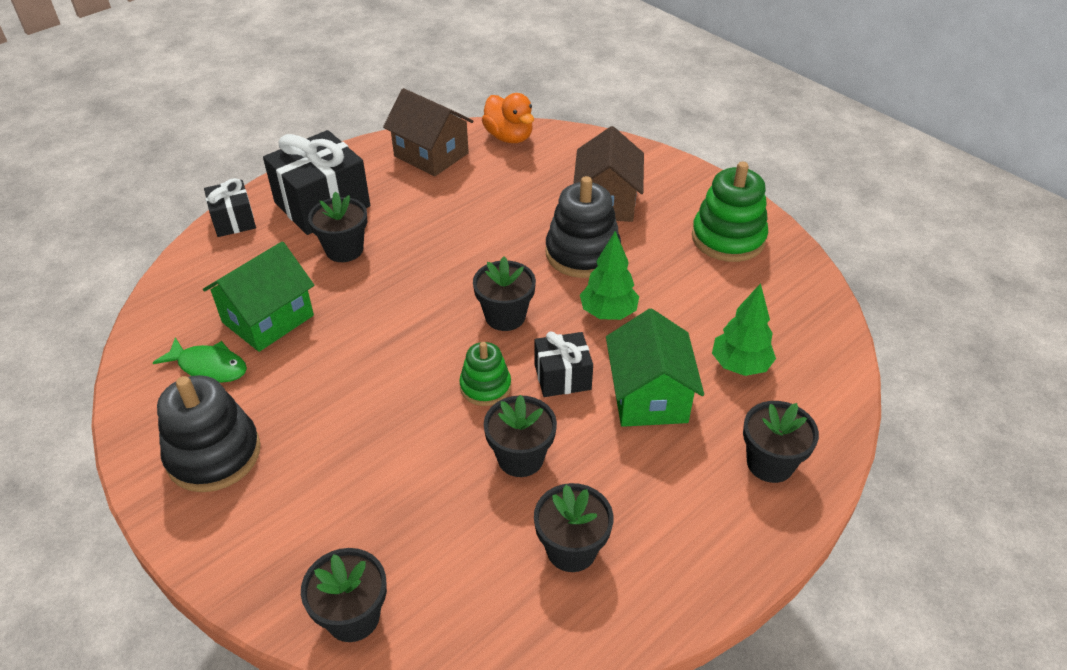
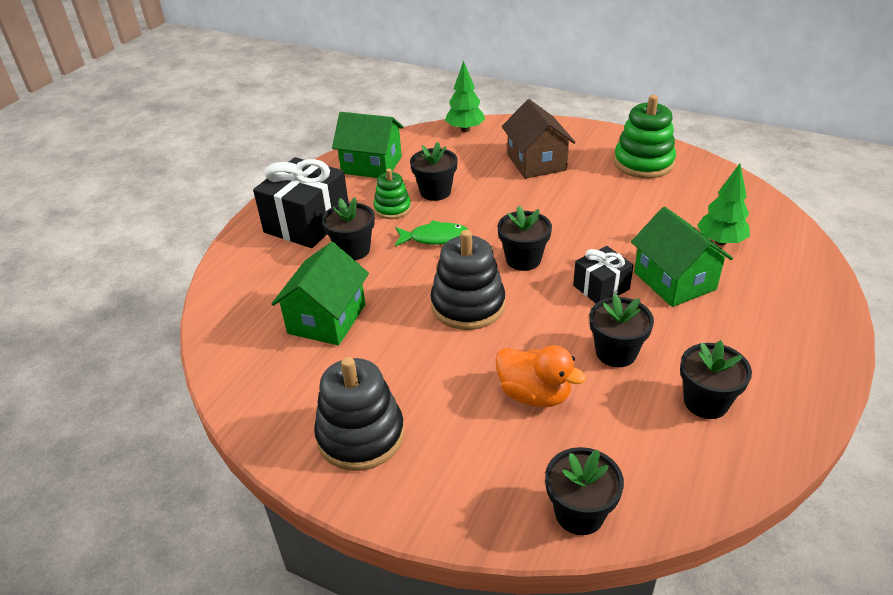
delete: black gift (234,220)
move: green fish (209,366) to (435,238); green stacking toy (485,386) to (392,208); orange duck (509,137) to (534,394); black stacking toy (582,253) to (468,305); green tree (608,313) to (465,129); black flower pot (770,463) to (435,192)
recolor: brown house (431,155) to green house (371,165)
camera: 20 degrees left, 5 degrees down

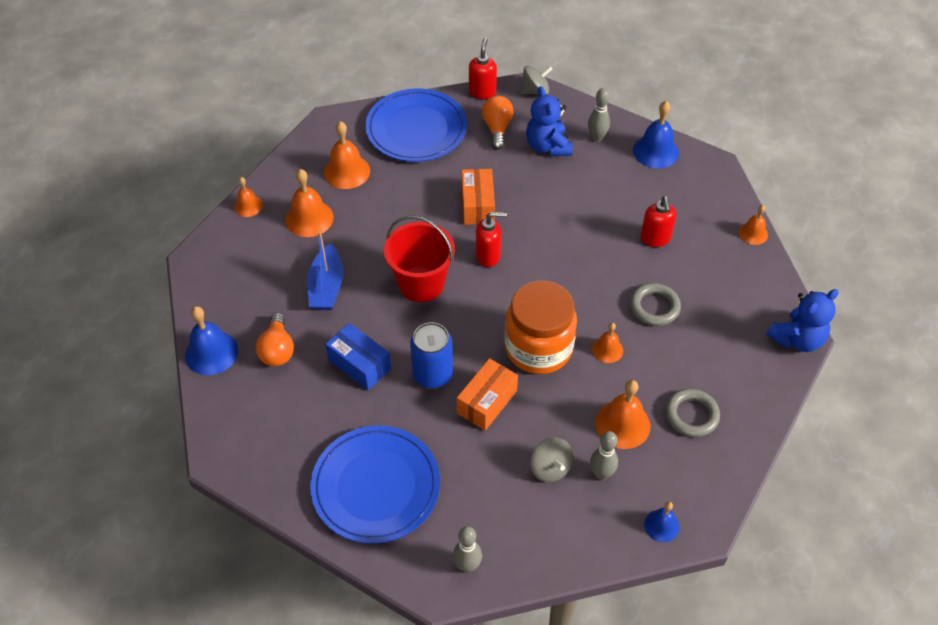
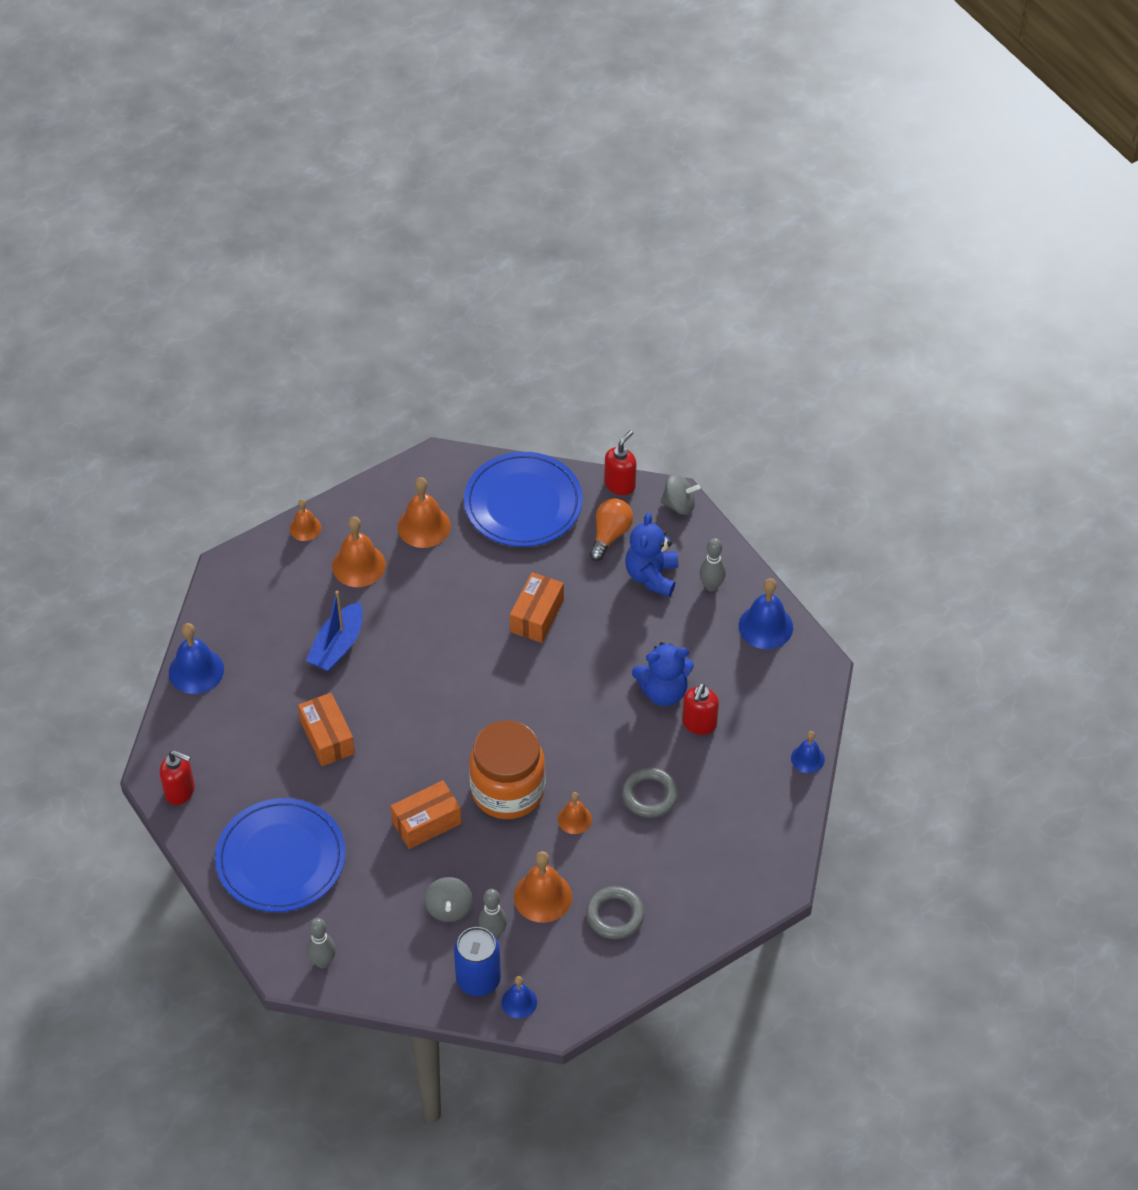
delete: orange light bulb (277,349); red bucket (421,283)
move: blue can (432,374) to (478,979); red soap dispenser (488,256) to (180,791); blue teddy bear (797,339) to (663,691)
recolor: blue box (359,364) to orange box (327,738); orange bell (753,233) to blue bell (807,758)
camera: 25 degrees right, 0 degrees up

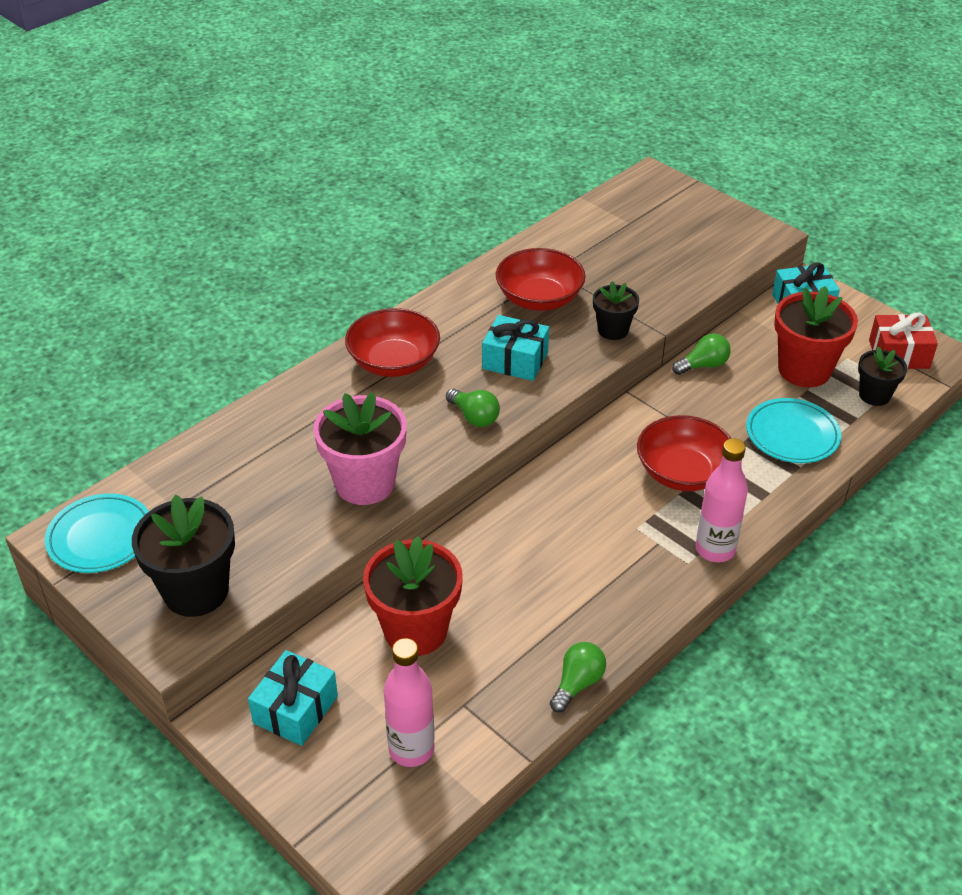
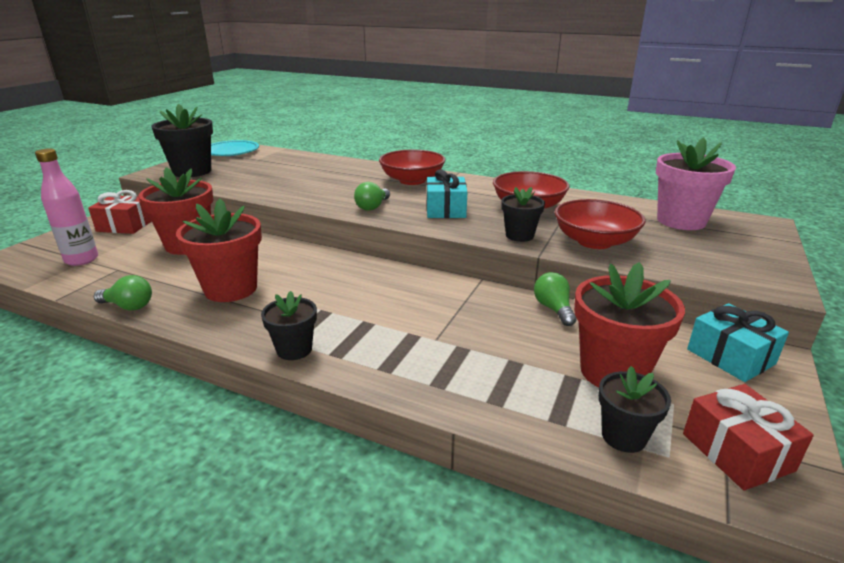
delete: turquoise plate (792,435)
insert: red flower pot (231,289)
move: pink flower pot (365,483) to (681,221); red bowl (683,472) to (594,241)
replace: pink bottle (715,549) to black flower pot (294,349)
recolor: turquoise gift (295,709) to red gift (125,225)
rotate: green light bulb (703,365) = (553,309) 150 degrees counterclockwise
camera: 70 degrees right, 15 degrees down

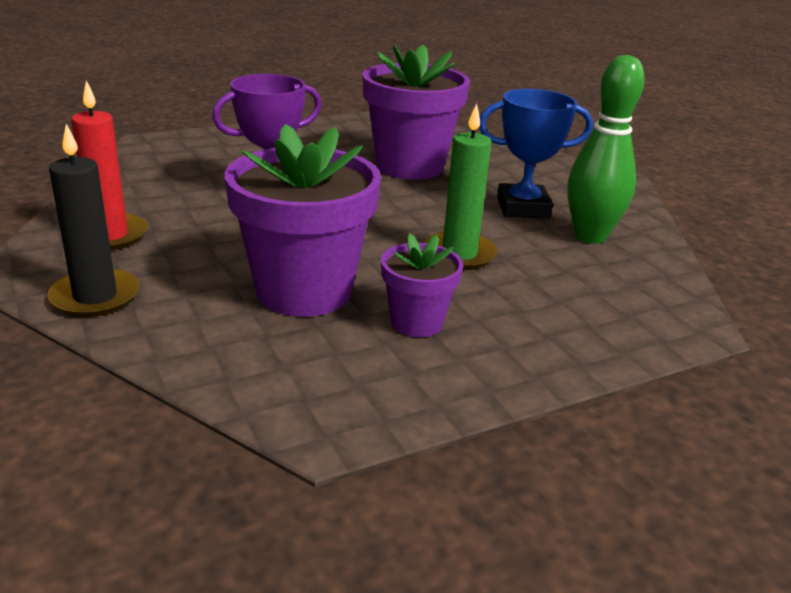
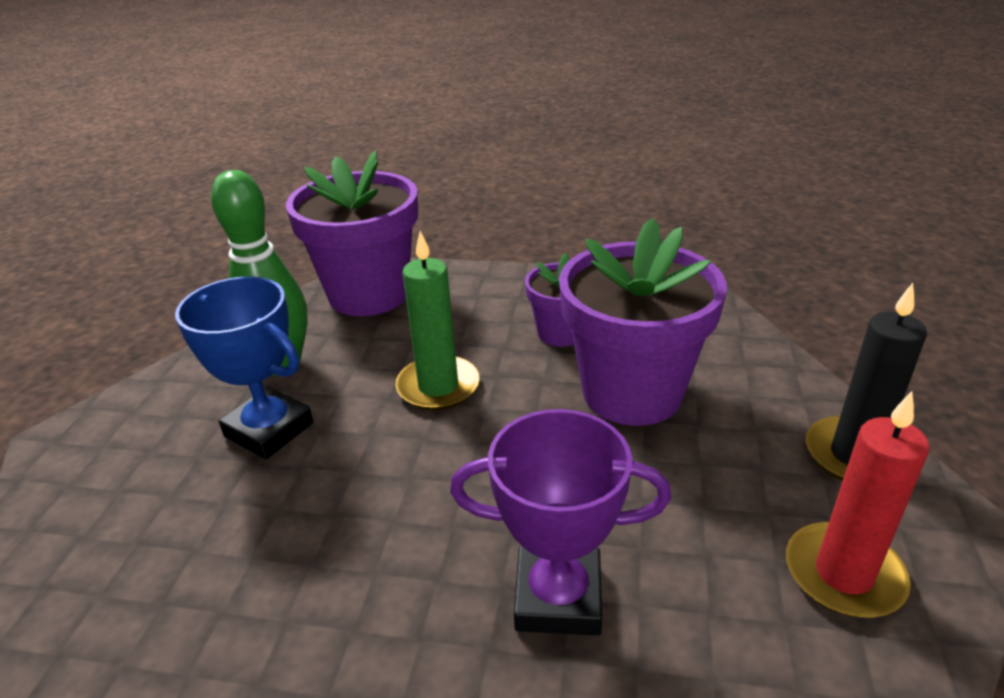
move: purple flower pot (409,166) to (369,294)
camera: 140 degrees left, 5 degrees up

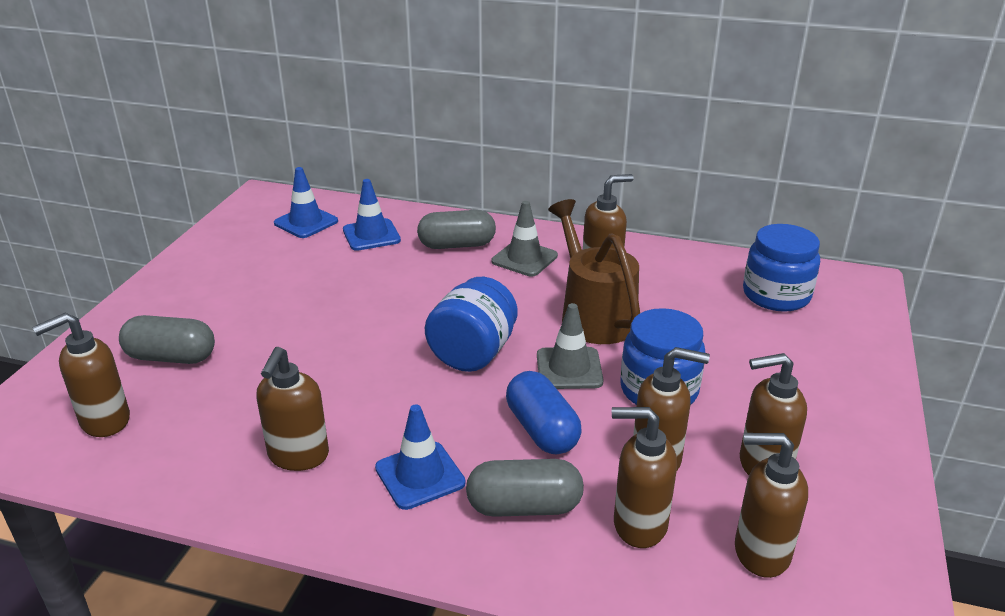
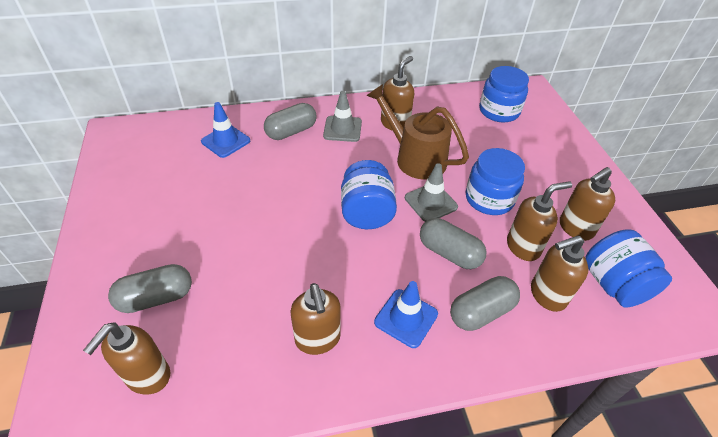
delete: blue traffic cone (306,222)
replace: brown soap dispenser (760,552) to blue jar (613,284)
recolor: blue capsule (542,430) to grey capsule (449,253)
camera: 30 degrees left, 15 degrees up

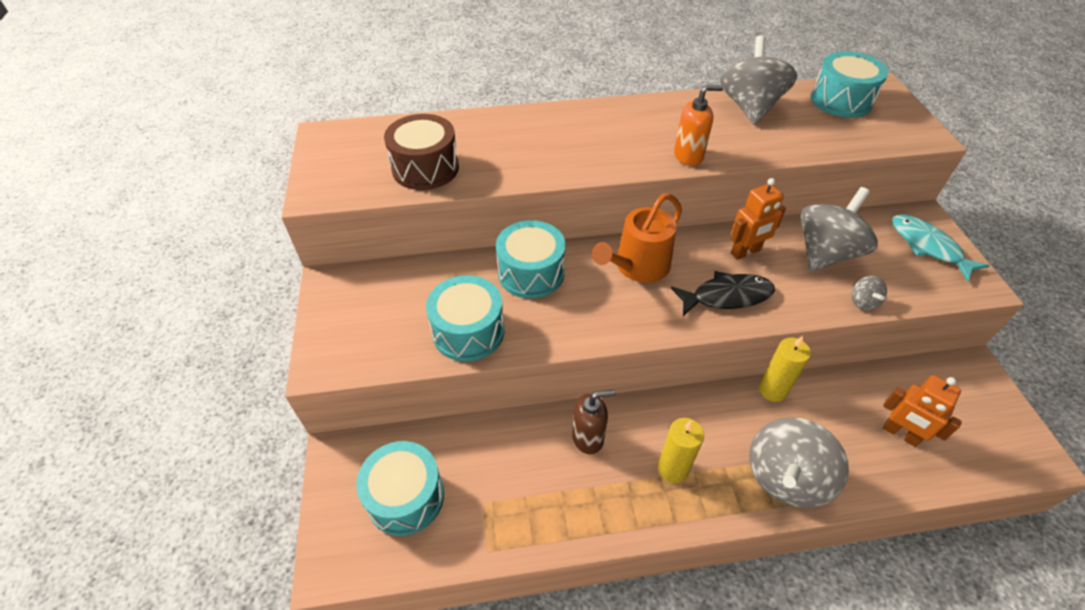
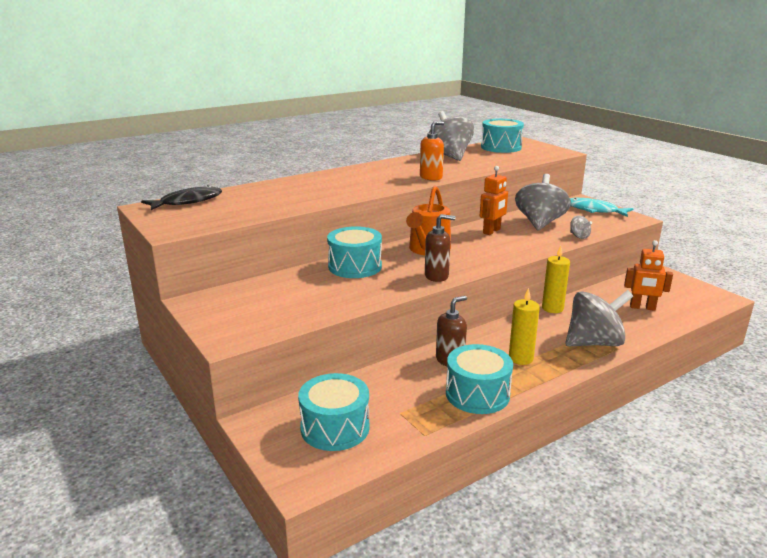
delete: brown drum (425,168)
insert: brown soap dispenser (437,276)
move: turquoise drum (468,331) to (477,394); black fish (727,296) to (187,202)
rotate: grey spinning top (785,477) = (594,343) 120 degrees counterclockwise
camera: 25 degrees left, 25 degrees down

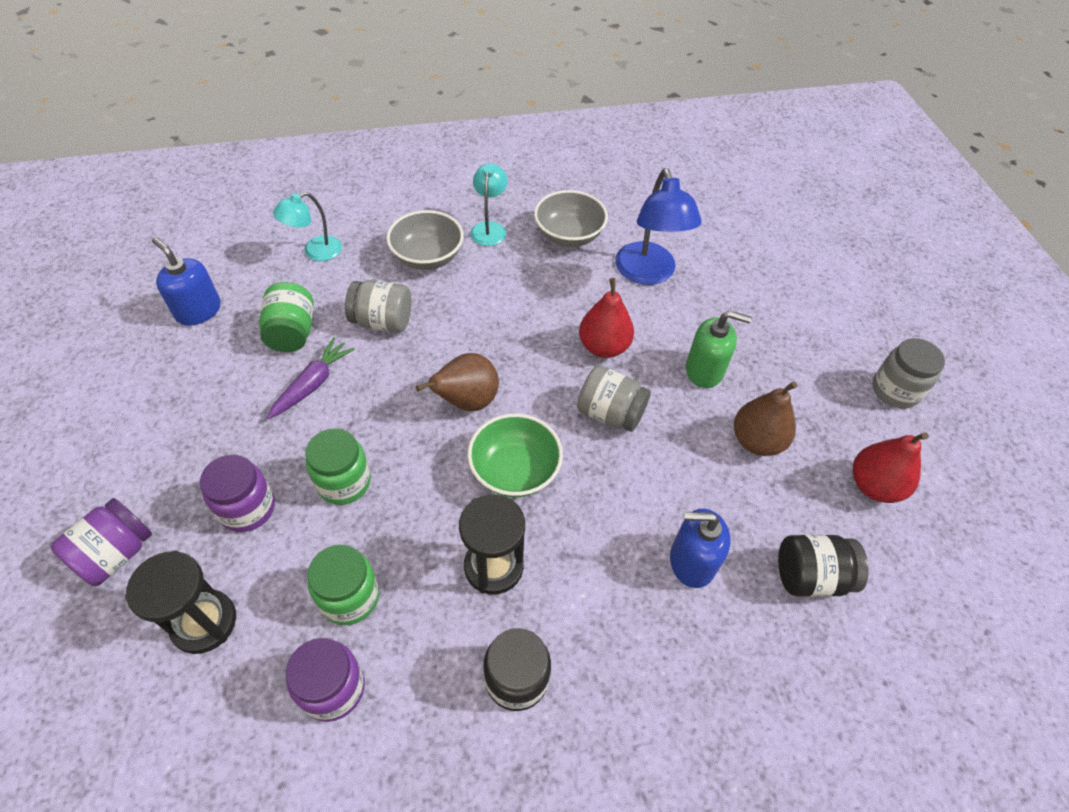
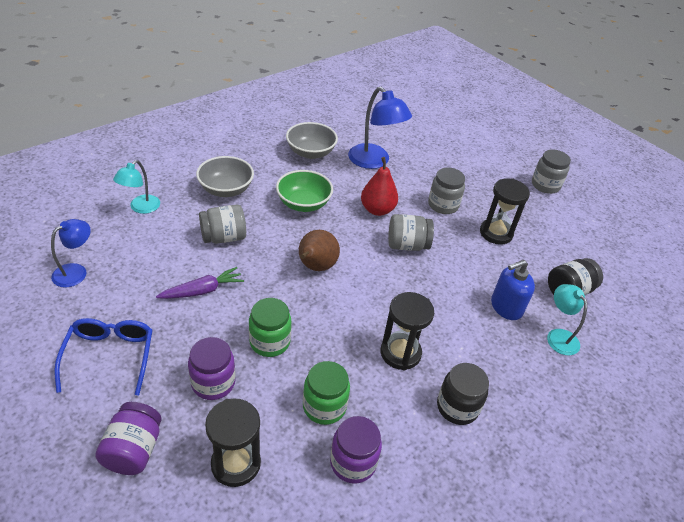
delete: green jar (292,333); red pear (874,485)
insert: blue glasses (110,356)
move: green bowl (515,470) to (303,204); turquoise lamp (489,228) to (558,336)
replace: blue soap dispenser (198,311) to blue lamp (76,271); green soap dispenser (704,370) to grey jar (443,205); brown pear (757,441) to black hourglass (496,233)
rotate: purple carrot (313,384) = (202,291) 60 degrees clockwise
camera: 30 degrees left, 10 degrees down

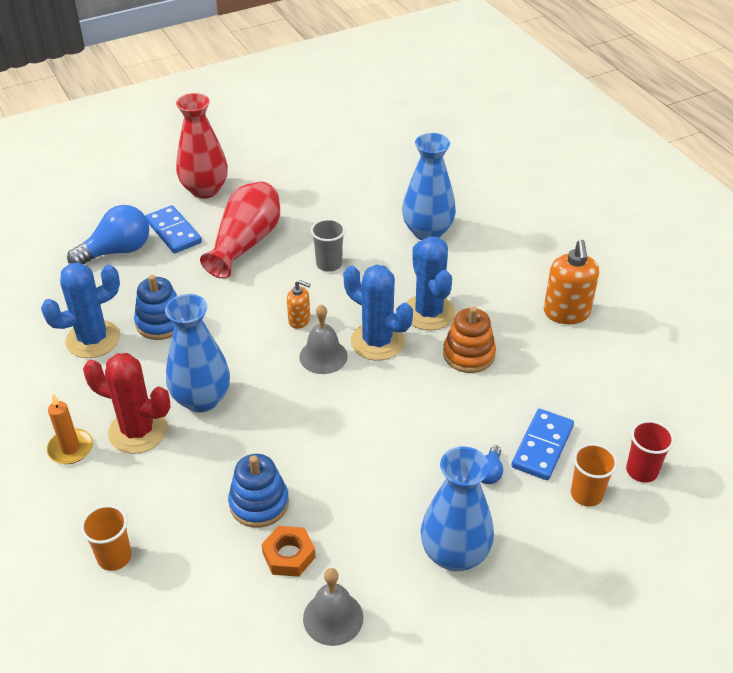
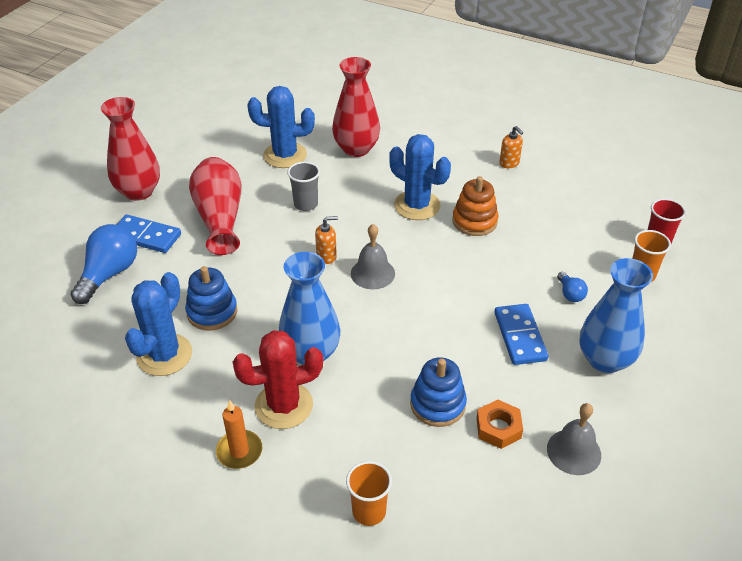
move: blue cactus (377,342) to (285,155); blue domino (542,446) to (520,336)
recolor: blue vase (427,232) to red vase (356,149)
resize: orange soap dispenser (566,313) = (509,163) x0.56
camera: 35 degrees left, 0 degrees up

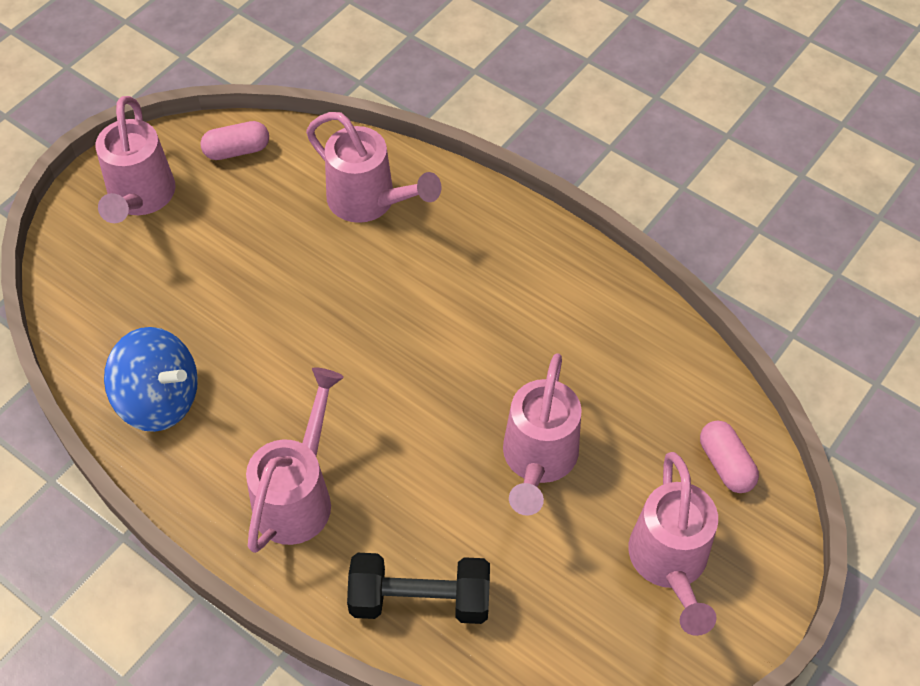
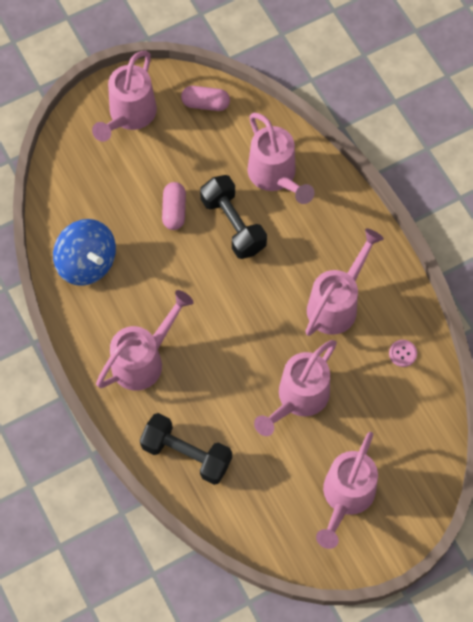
insert: black dumbbell (233,225); pink watering can (336,304); pink button (402,353)
move: pink capsule (725,464) to (174,211)
camera: 25 degrees right, 10 degrees up

